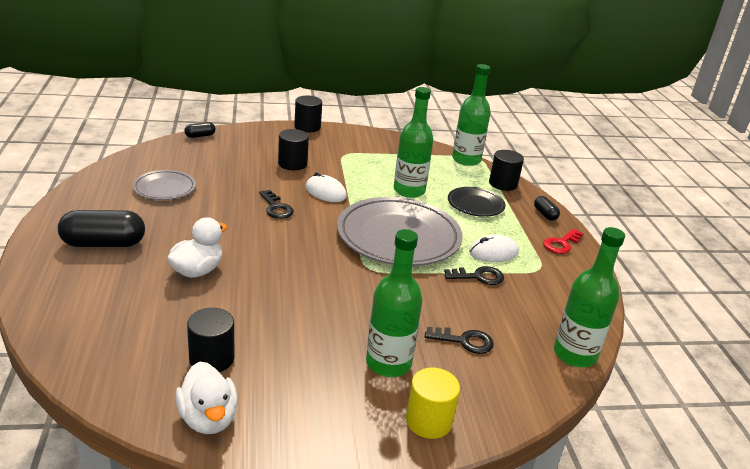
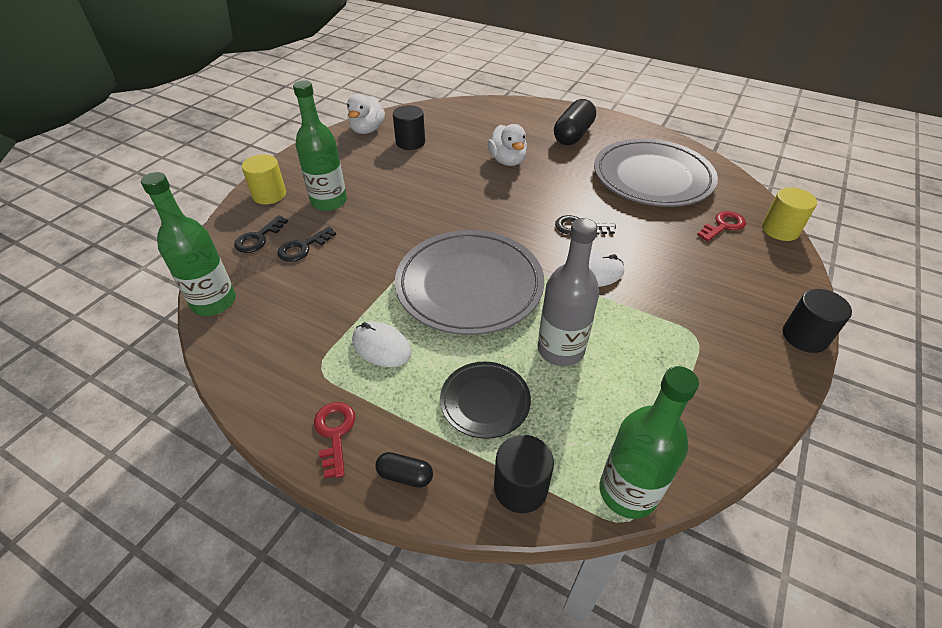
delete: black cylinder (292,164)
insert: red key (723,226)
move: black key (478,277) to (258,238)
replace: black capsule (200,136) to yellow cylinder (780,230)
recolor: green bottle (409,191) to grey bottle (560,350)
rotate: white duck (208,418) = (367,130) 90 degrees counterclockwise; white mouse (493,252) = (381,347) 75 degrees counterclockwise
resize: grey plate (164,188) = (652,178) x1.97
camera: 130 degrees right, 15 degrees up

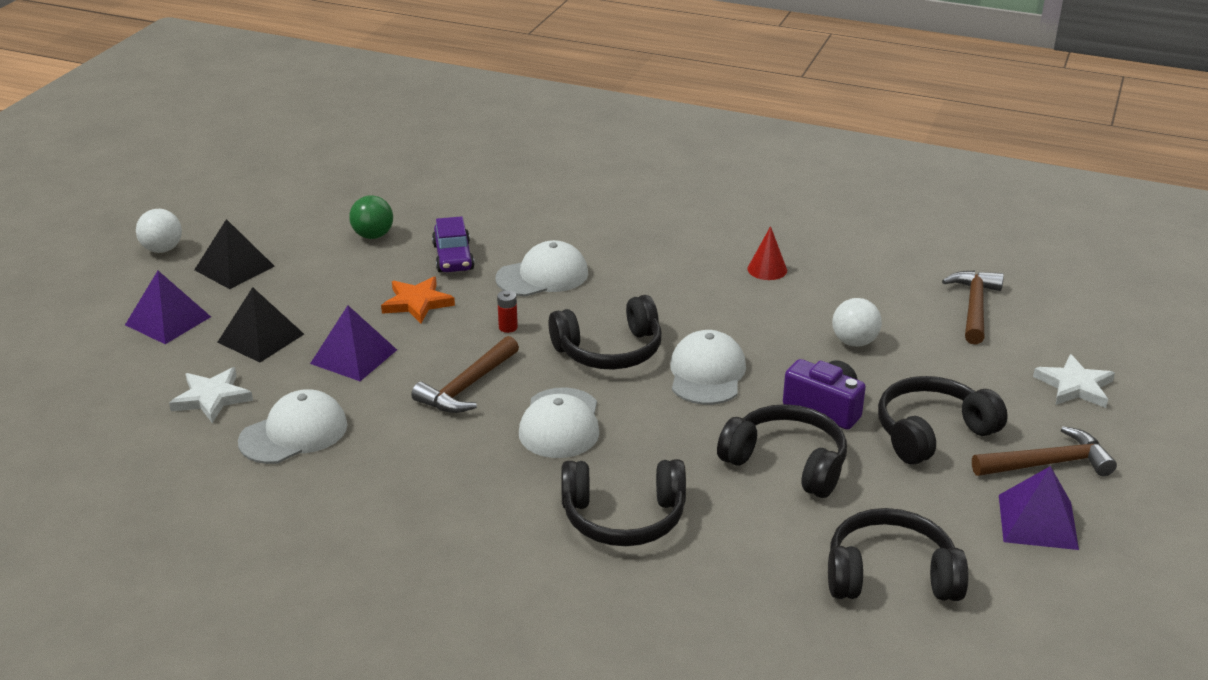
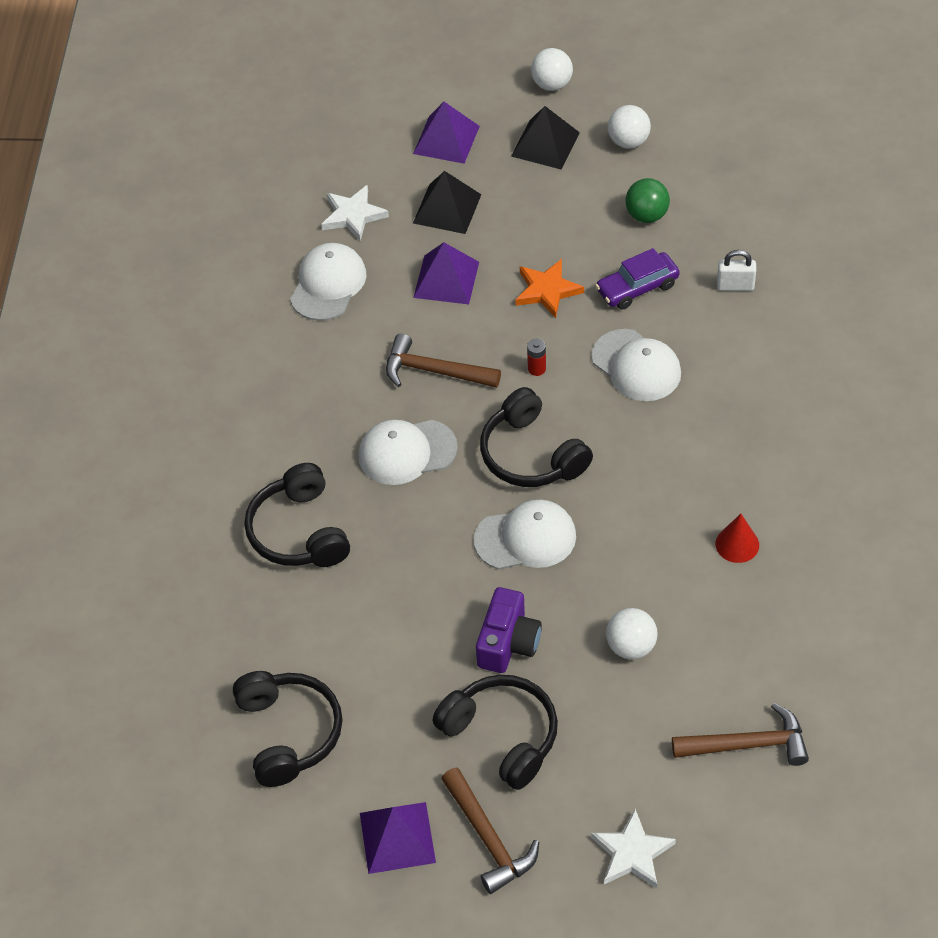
delete: black headphones (787,463)
insert: white ball (628,141); white padlock (735,286)
rotate: white cap (294,433) = (328,284) 105 degrees counterclockwise
camera: 75 degrees right, 20 degrees up

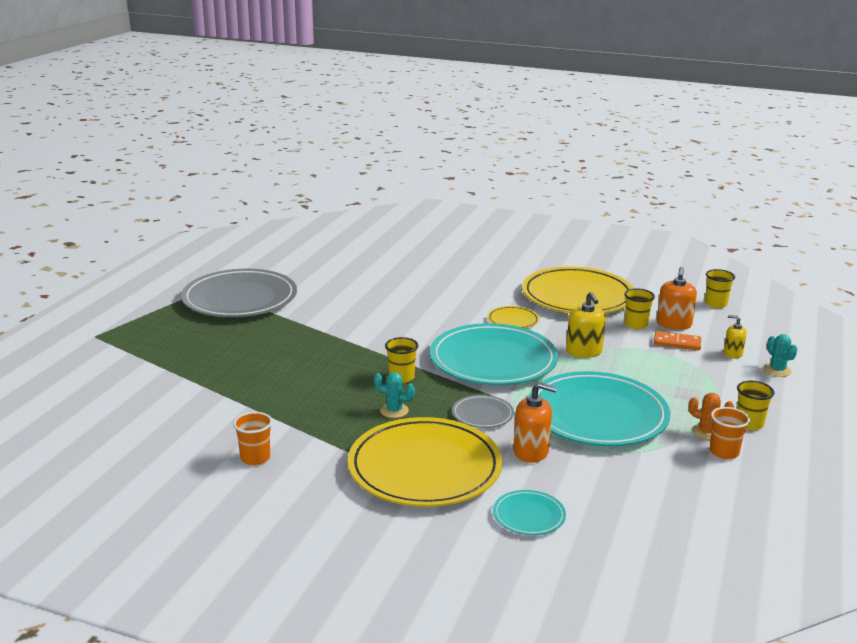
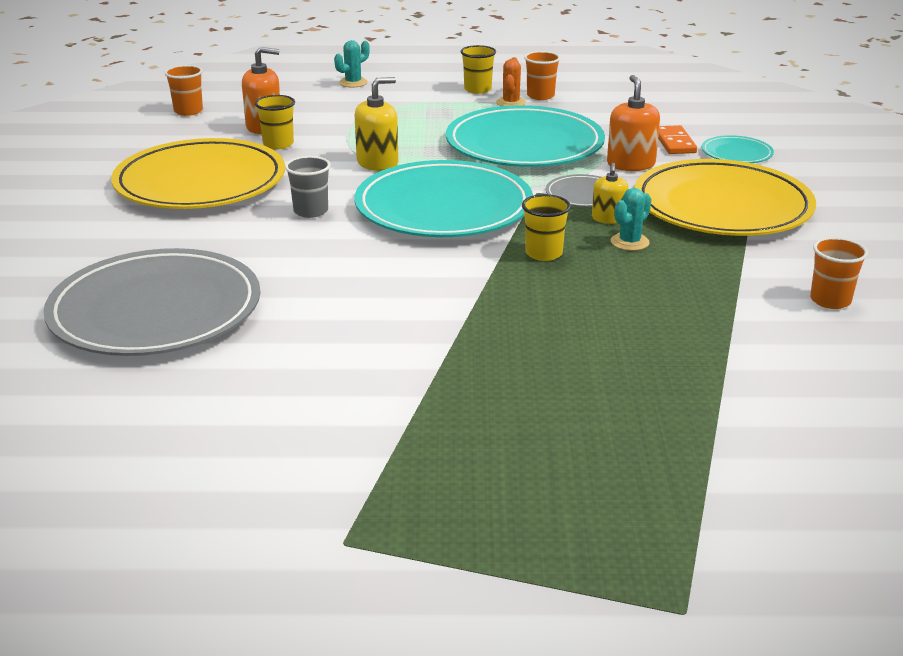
move: grey plate (240,299) to (155,310); orange domino (677,343) to (674,143); yellow soap dispenser (732,354) to (608,218)
replace: yellow plate (513,320) to grey cup (311,211)
recolor: yellow cup (715,304) to orange cup (188,111)
rotate: turquoise cactus (394,411) = (629,242) 45 degrees clockwise
camera: 110 degrees left, 5 degrees up

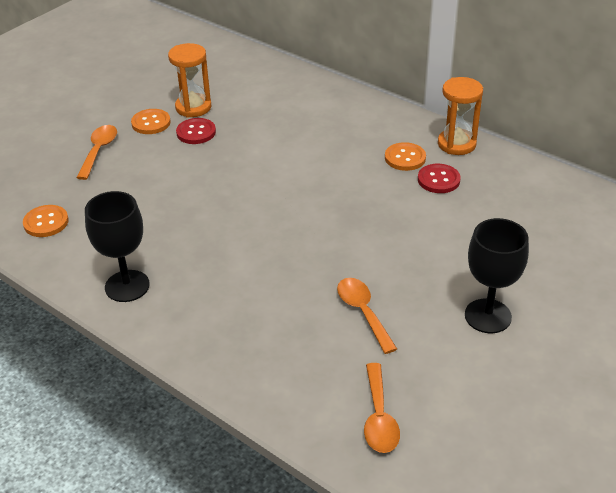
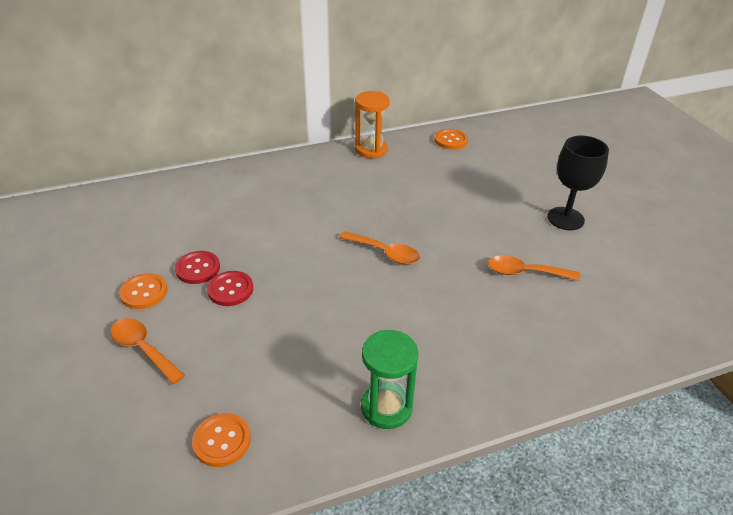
delete: orange hourglass (193,107)
move: orange spoon (379,417) to (385,253); orange button (405,158) to (450,140); red button (438,180) to (230,289)
replace: black goblet (127,286) to green hourglass (386,407)
camera: 60 degrees left, 0 degrees up

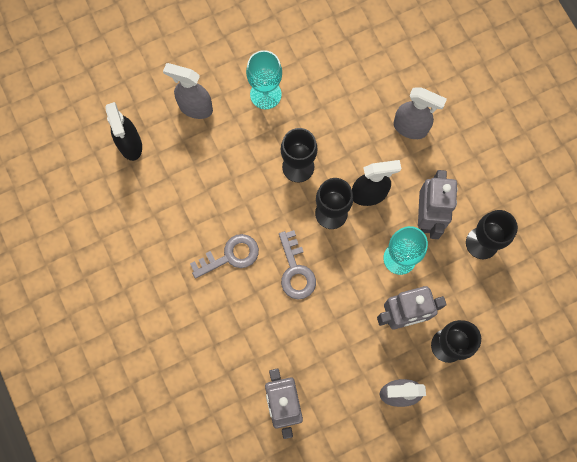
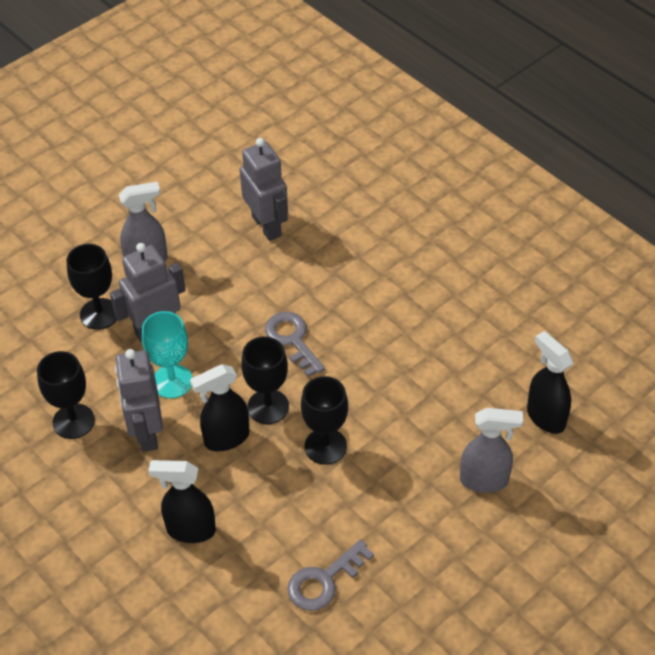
delete: turquoise goblet (265,94)
move: grey key (230,256) to (324,581)
recolor: grey spray bottle (410,128) to black spray bottle (190,530)
camera: 165 degrees right, 25 degrees down

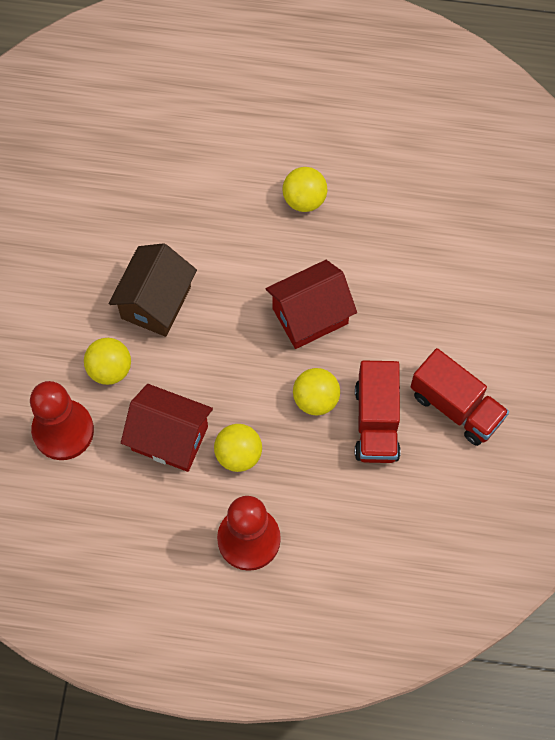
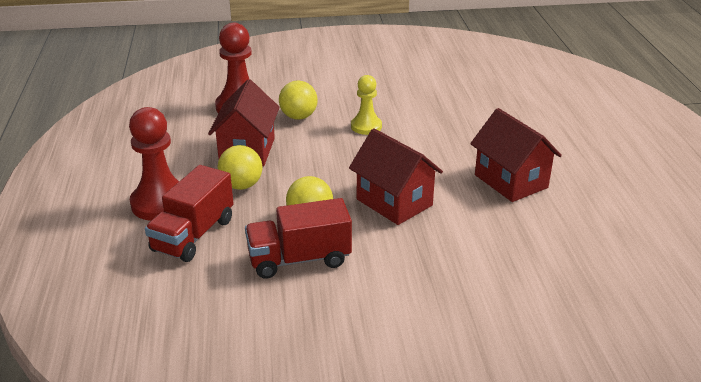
move: red truck (456,406) to (193,235)
replace: brown house (156,302) to yellow pawn (366,126); yellow ball (304,199) to red house (511,181)
camera: 75 degrees right, 35 degrees down

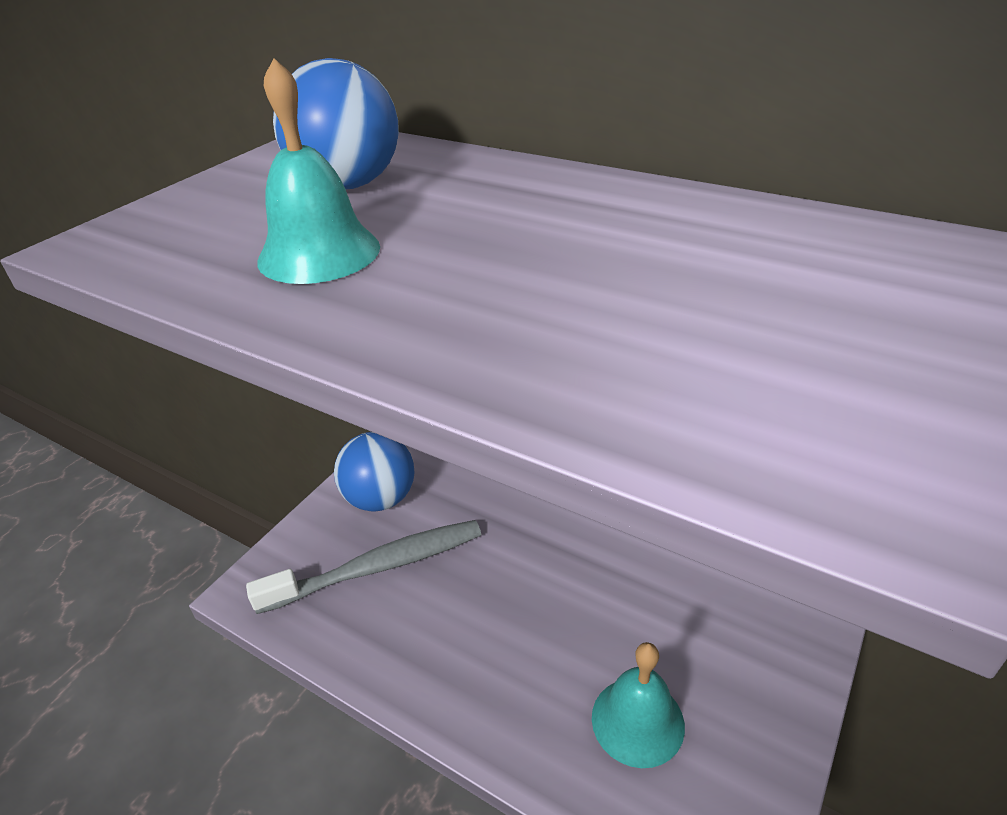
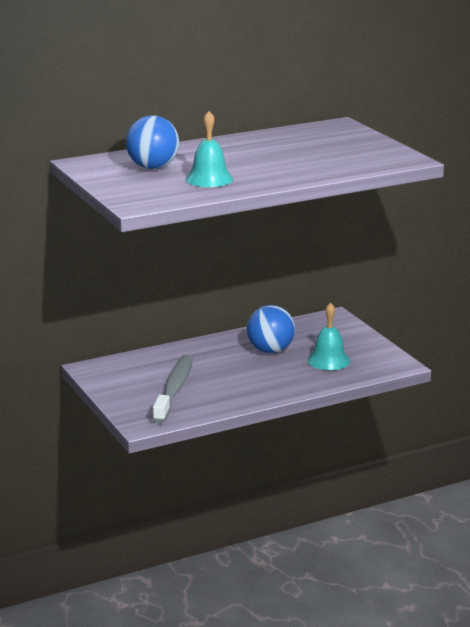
move: blue ball (380,498) to (270,350)
camera: 60 degrees left, 15 degrees down

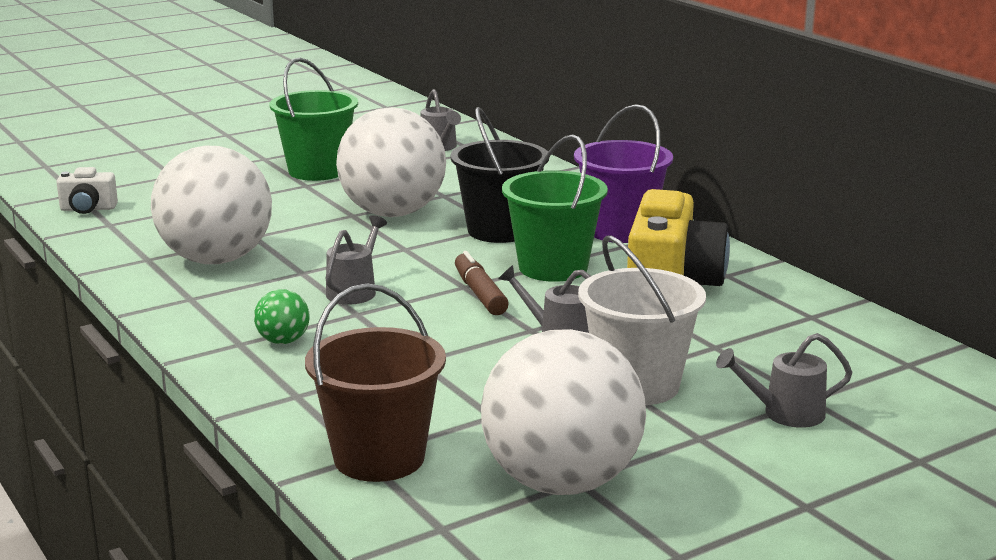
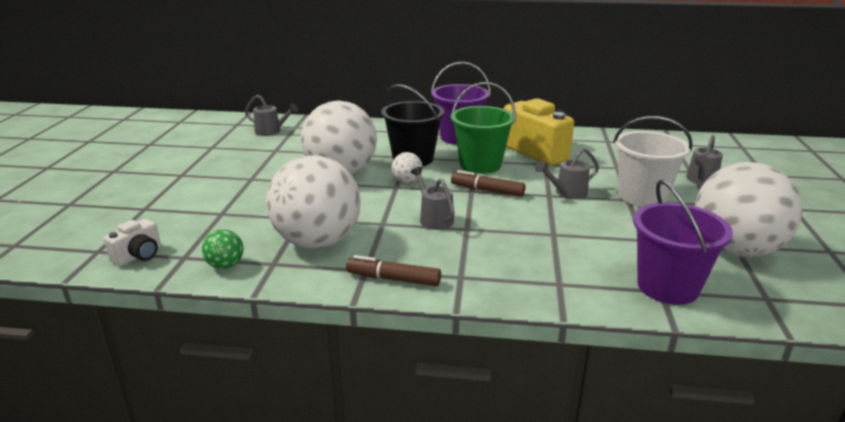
delete: green bucket (317,171)
insert: brown marker (393,279); white ball (407,181)
move: green ball (283,341) to (225,265)
recolor: brown bucket (379,458) to purple bucket (667,287)
camera: 50 degrees left, 5 degrees up

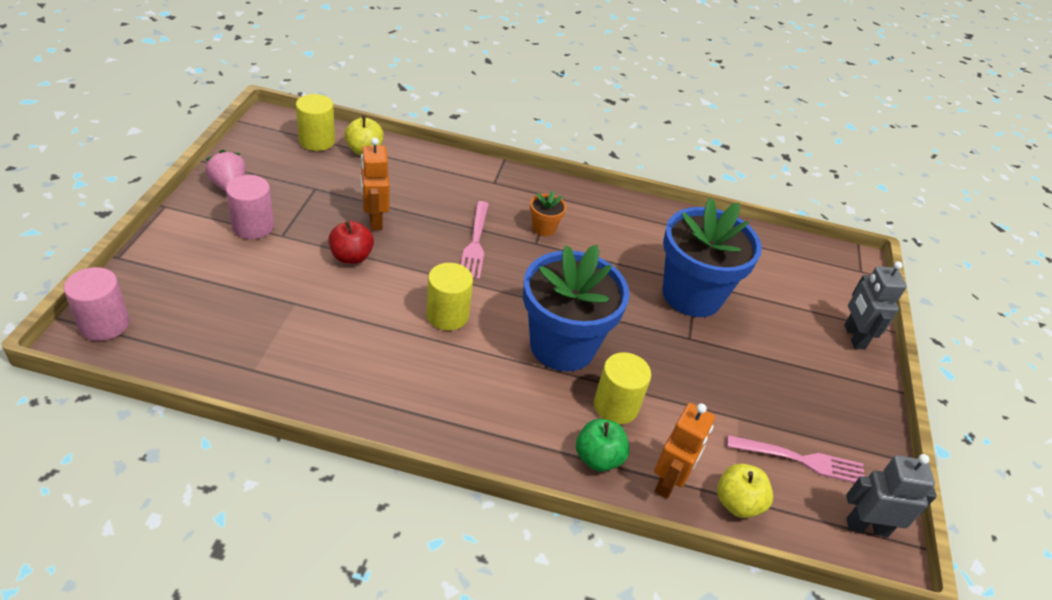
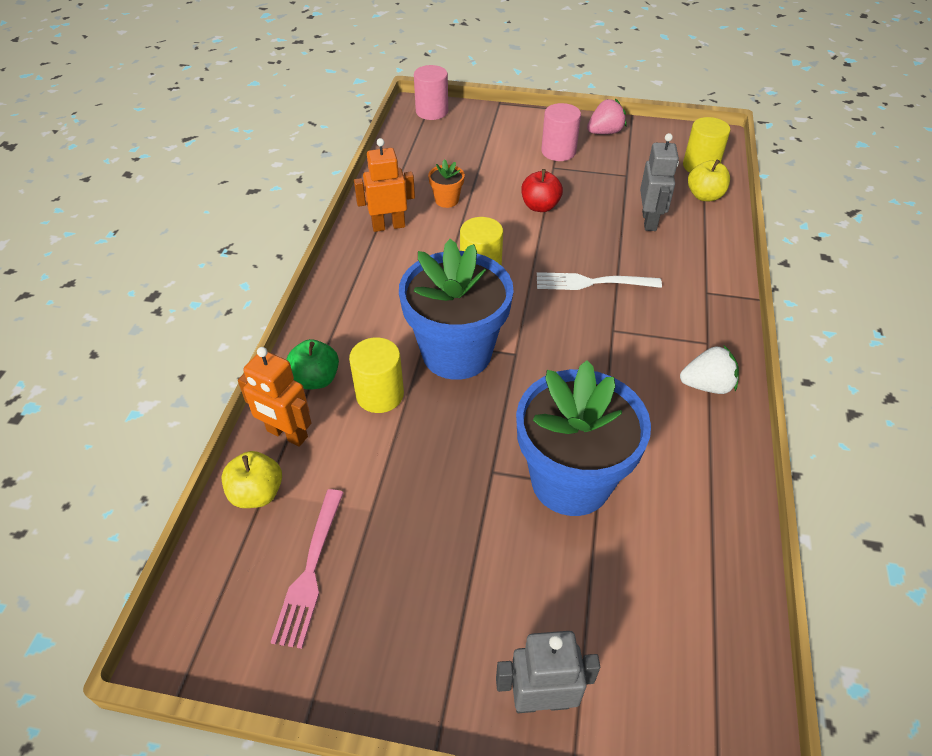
insert: white strawberry (707,385)
move: orange robot (375,220) to (388,226); orange flower pot (544,228) to (447,200); grey robot (867,527) to (649,221)
recolor: pink fork (475,243) to white fork (592,282)
camera: 95 degrees right, 5 degrees up

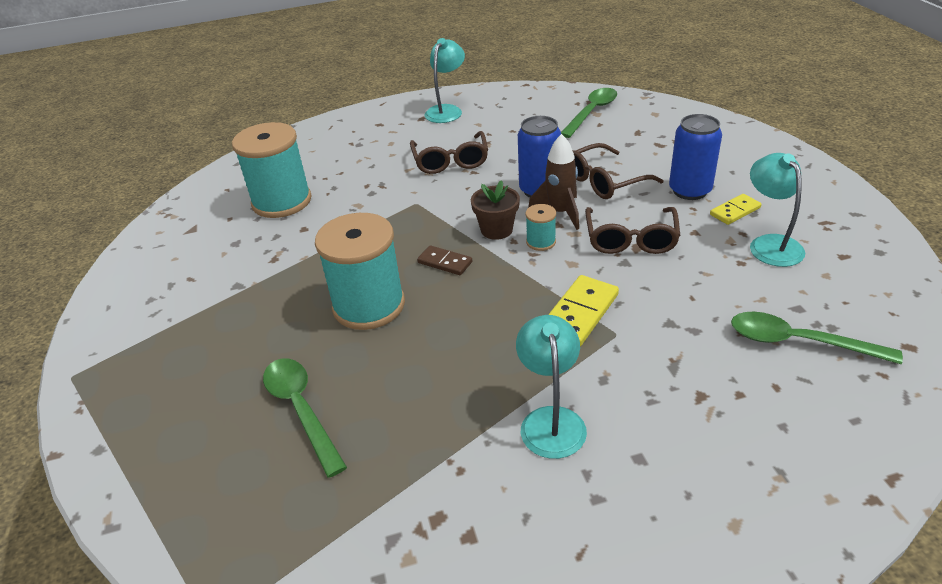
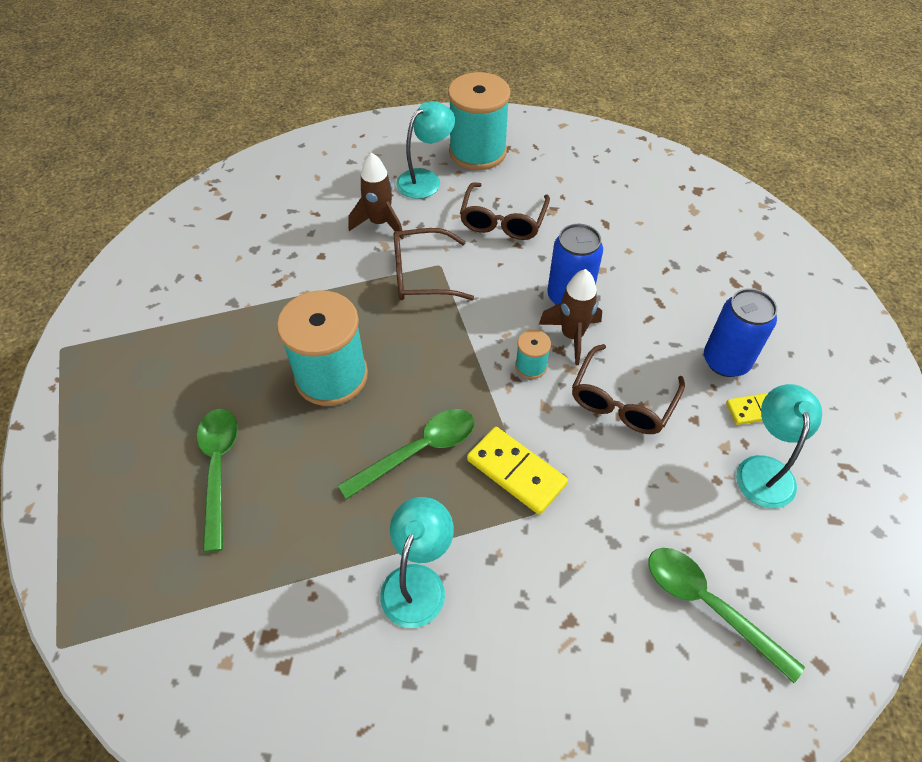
delete: brown domino (445,262); brown flower pot (496,230)
insert: brown rocket (380,223)
move: turquoise spool (282,201) to (477,152); turquoise lamp (446,110) to (425,179); green spoon (591,112) to (418,451); brown glasses (605,181) to (423,275)
rotate: yellow domino (580,313) = (516,472) 75 degrees clockwise
camera: 20 degrees right, 15 degrees up

